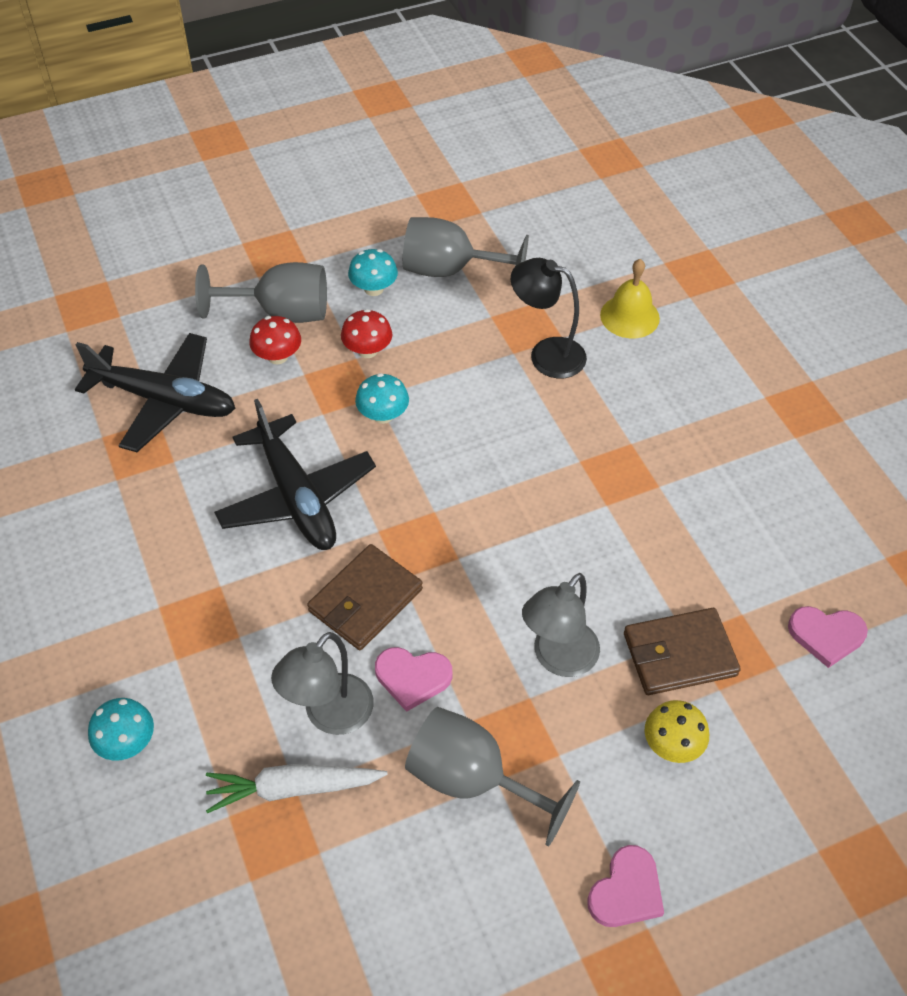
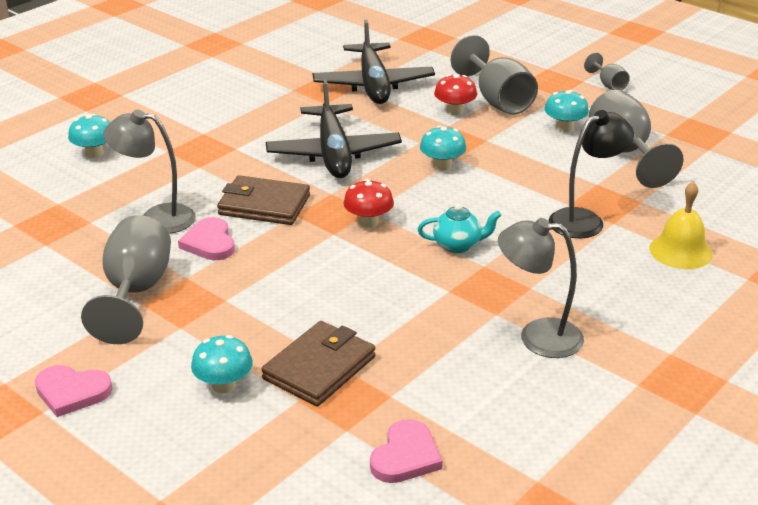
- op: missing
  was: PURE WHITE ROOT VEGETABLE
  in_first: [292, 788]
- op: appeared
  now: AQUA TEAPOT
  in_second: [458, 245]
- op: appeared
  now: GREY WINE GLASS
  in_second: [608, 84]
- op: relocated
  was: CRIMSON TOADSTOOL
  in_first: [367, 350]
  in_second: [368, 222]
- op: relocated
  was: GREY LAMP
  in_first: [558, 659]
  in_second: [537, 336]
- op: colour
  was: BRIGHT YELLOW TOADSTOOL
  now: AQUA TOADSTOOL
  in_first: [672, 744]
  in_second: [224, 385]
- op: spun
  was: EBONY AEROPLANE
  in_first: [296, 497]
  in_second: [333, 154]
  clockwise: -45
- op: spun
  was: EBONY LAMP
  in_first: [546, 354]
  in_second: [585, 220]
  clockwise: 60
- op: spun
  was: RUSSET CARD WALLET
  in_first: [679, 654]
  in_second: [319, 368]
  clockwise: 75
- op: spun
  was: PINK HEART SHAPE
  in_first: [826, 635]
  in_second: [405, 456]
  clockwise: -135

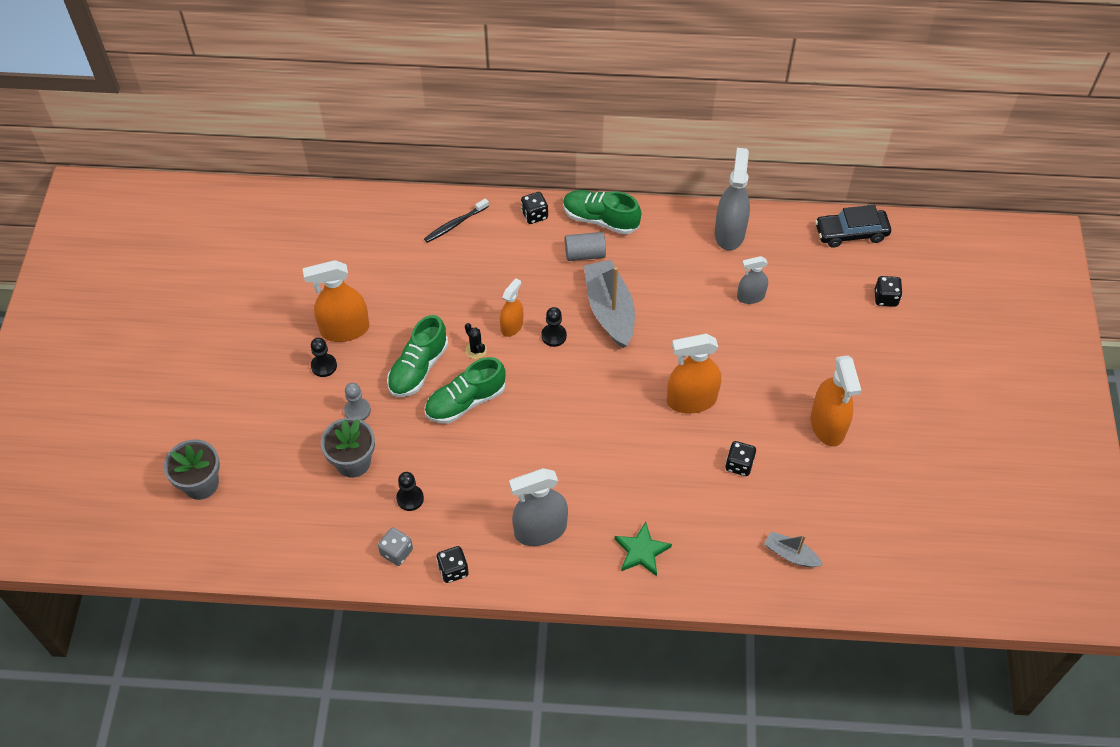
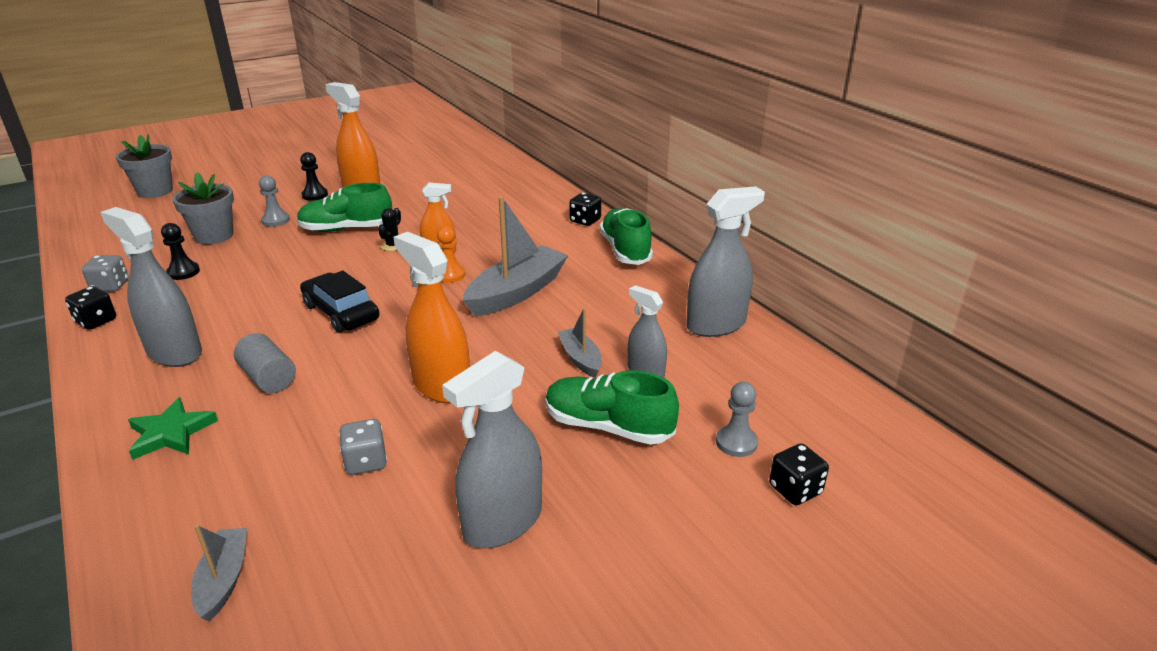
- op: missing
  was: EBONY TOOTHBRUSH
  in_first: [455, 224]
- op: appeared
  now: GREY BOAT
  in_second: [580, 359]
- op: appeared
  now: GREY CHESS PAWN
  in_second: [736, 442]
- op: relocated
  was: LEAF-GREEN SHOE
  in_first: [465, 401]
  in_second: [608, 427]
- op: relocated
  was: GREY CYLINDER
  in_first: [585, 254]
  in_second: [268, 378]
- op: relocated
  was: EBONY CAR
  in_first: [851, 233]
  in_second: [341, 312]
- op: colour
  was: EBONY CHESS PAWN
  now: ORANGE-COLOURED CHESS PAWN
  in_first: [554, 336]
  in_second: [450, 275]
- op: colour
  was: EBONY DICE
  now: GREY DICE
  in_first: [739, 465]
  in_second: [366, 462]
- op: colour
  was: ORANGE-COLOURED SPRAYER
  now: GREY SPRAYER
  in_first: [827, 425]
  in_second: [502, 522]

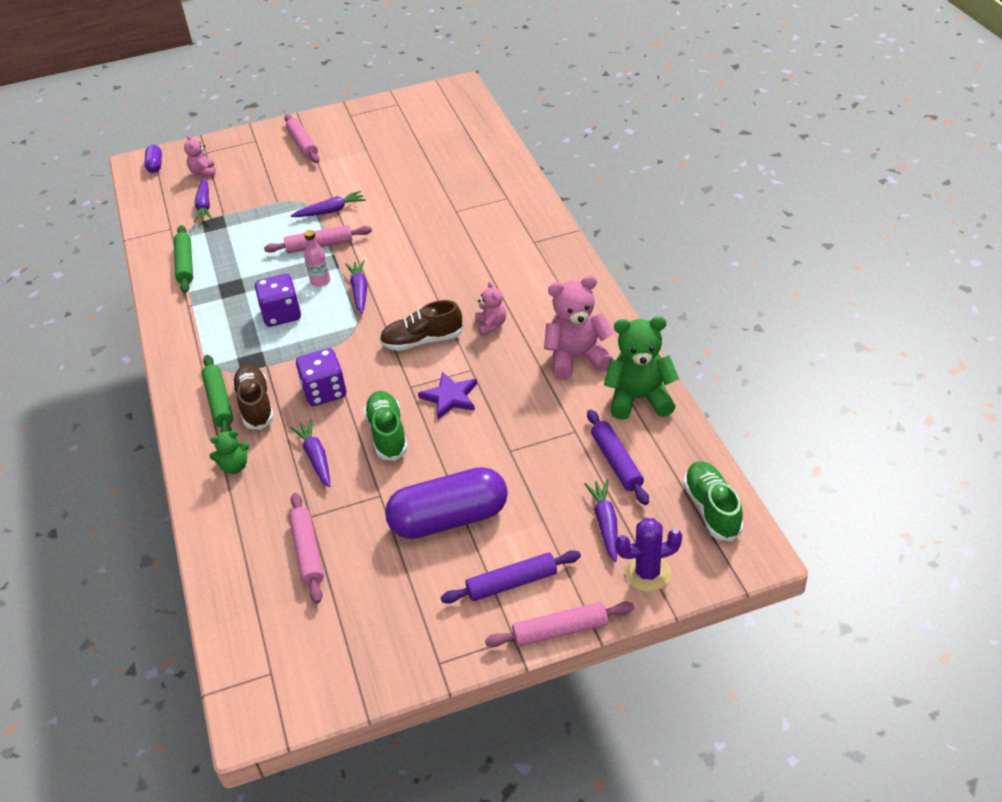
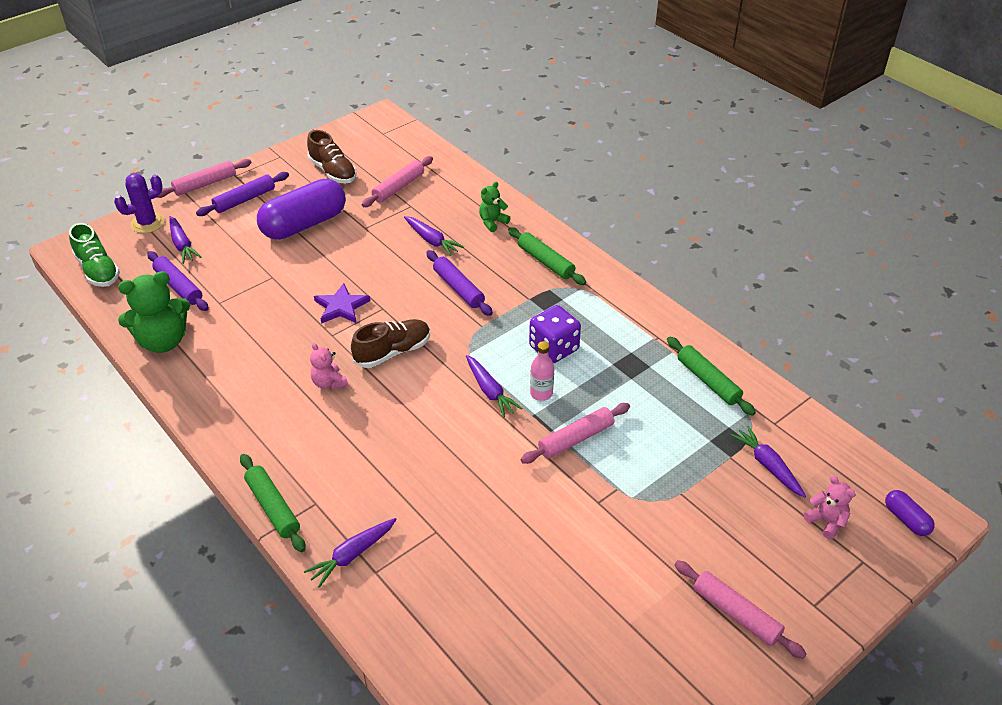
- op: missing
  was: LEAF-GREEN SHOE
  in_first: [387, 434]
- op: missing
  was: PINK TEDDY
  in_first: [577, 358]
- op: appeared
  now: LEAF-GREEN PASTRY ROLLER
  in_second: [273, 507]
- op: relocated
  was: RUSSET SHOE
  in_first: [255, 405]
  in_second: [333, 172]
- op: relocated
  was: PURPLE ROOT VEGETABLE
  in_first: [331, 211]
  in_second: [352, 555]
- op: exchanged
  was: PURPLE DICE
  now: PURPLE PASTRY ROLLER
  in_first: [324, 391]
  in_second: [458, 288]
- op: spun
  was: PINK PASTRY ROLLER
  in_first: [307, 552]
  in_second: [398, 187]
  clockwise: 75

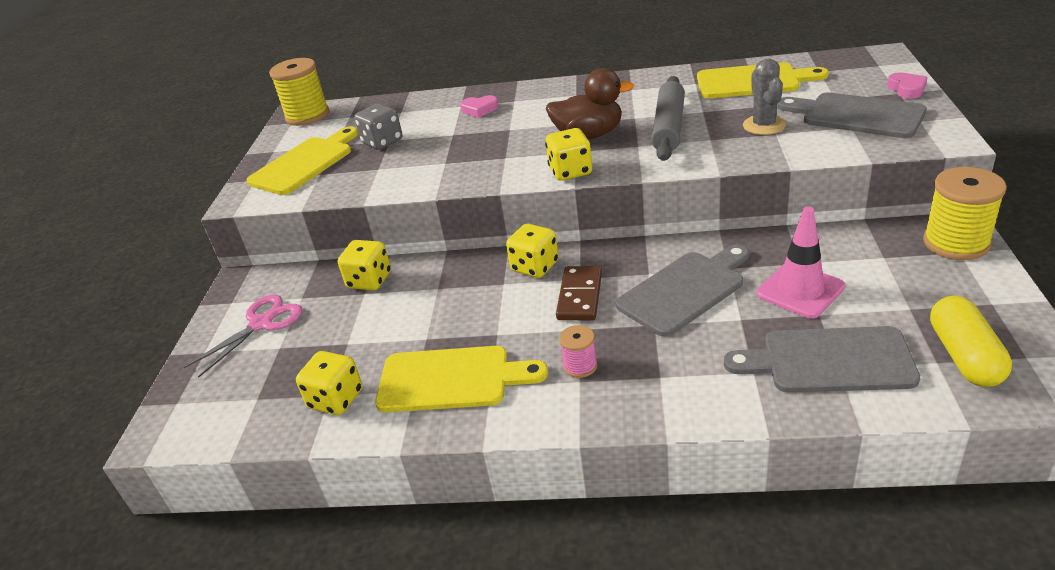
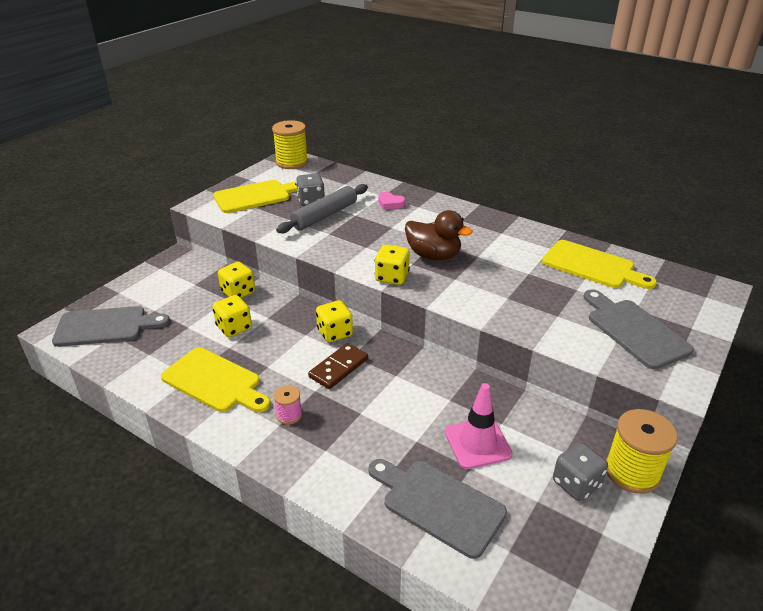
- op: missing
  was: PINK PAIR OF SCISSORS
  in_first: [261, 324]
- op: missing
  was: GREY PRICKLY PLANT
  in_first: [764, 125]
- op: missing
  was: PINK HEART SHAPE
  in_first: [907, 89]
- op: missing
  was: BRIGHT YELLOW CAPSULE
  in_first: [964, 356]
- op: appeared
  now: GREY DICE
  in_second: [576, 484]
- op: relocated
  was: BRIGHT YELLOW DICE
  in_first: [336, 399]
  in_second: [234, 327]
- op: relocated
  was: GREY CUTTING BOARD
  in_first: [685, 290]
  in_second: [105, 326]
- op: relocated
  was: GREY PASTRY ROLLER
  in_first: [669, 127]
  in_second: [325, 215]

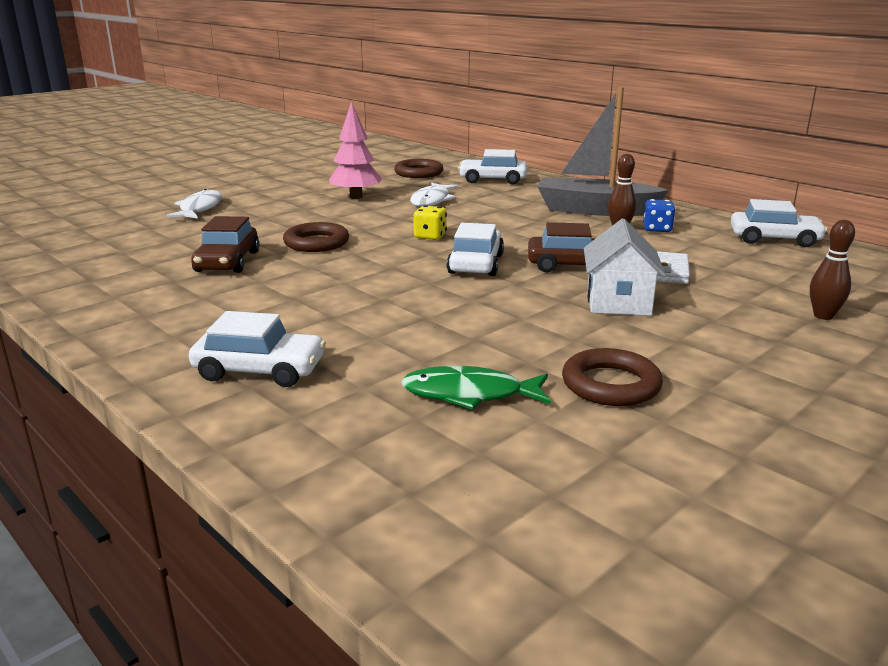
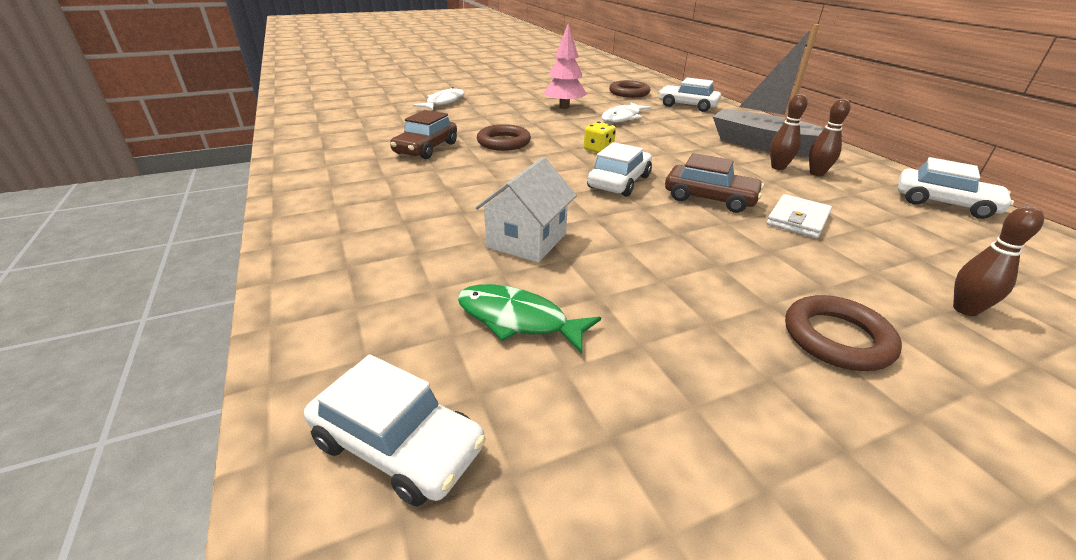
- op: relocated
  was: PURE WHITE CAR
  in_first: [260, 370]
  in_second: [398, 444]
- op: relocated
  was: RUSSET RING
  in_first: [610, 384]
  in_second: [837, 338]
- op: relocated
  was: PURE WHITE COTTAGE
  in_first: [618, 302]
  in_second: [527, 240]
- op: exchanged
  was: BLUE DICE
  now: RUSSET SKITTLE
  in_first: [657, 229]
  in_second: [816, 173]

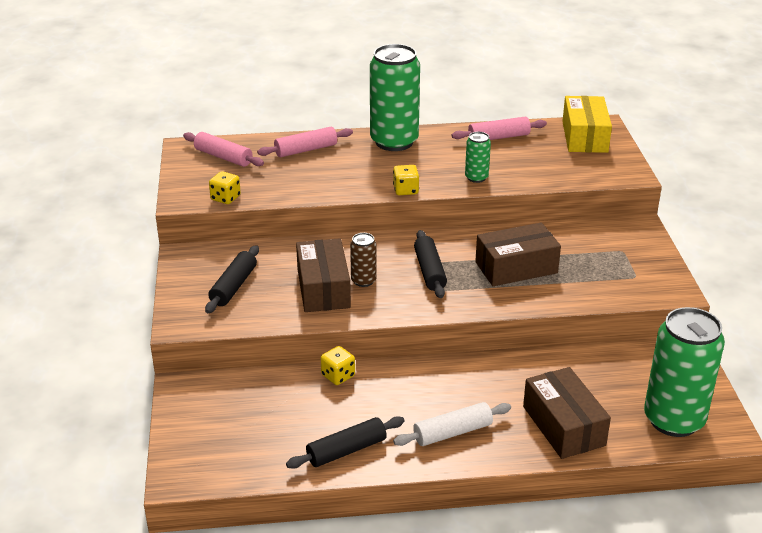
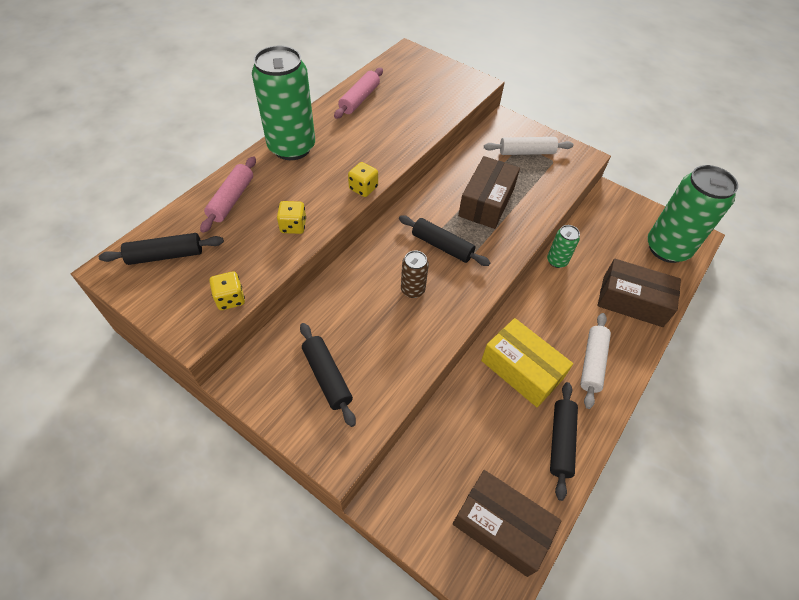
- op: appeared
  now: PURE WHITE PASTRY ROLLER
  in_second: [526, 152]
- op: relocated
  was: RUSSET BOX
  in_first: [323, 288]
  in_second: [501, 526]
- op: relocated
  was: BRIGHT YELLOW DICE
  in_first: [338, 376]
  in_second: [293, 226]
- op: relocated
  was: LEAF-GREEN SODA CAN
  in_first: [476, 177]
  in_second: [557, 261]
- op: relocated
  was: BRIGHT YELLOW BOX
  in_first: [584, 137]
  in_second: [521, 369]
- op: colour
  was: PINK PASTRY ROLLER
  now: EBONY PASTRY ROLLER
  in_first: [223, 157]
  in_second: [165, 255]

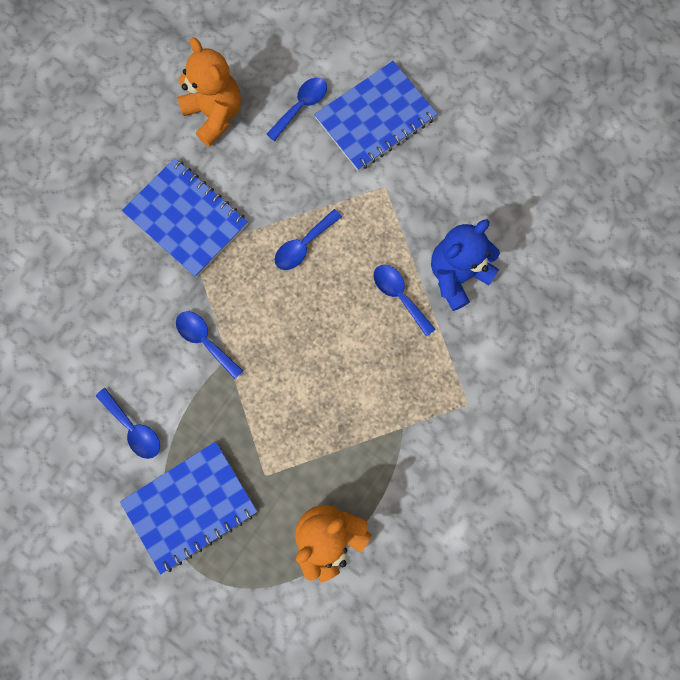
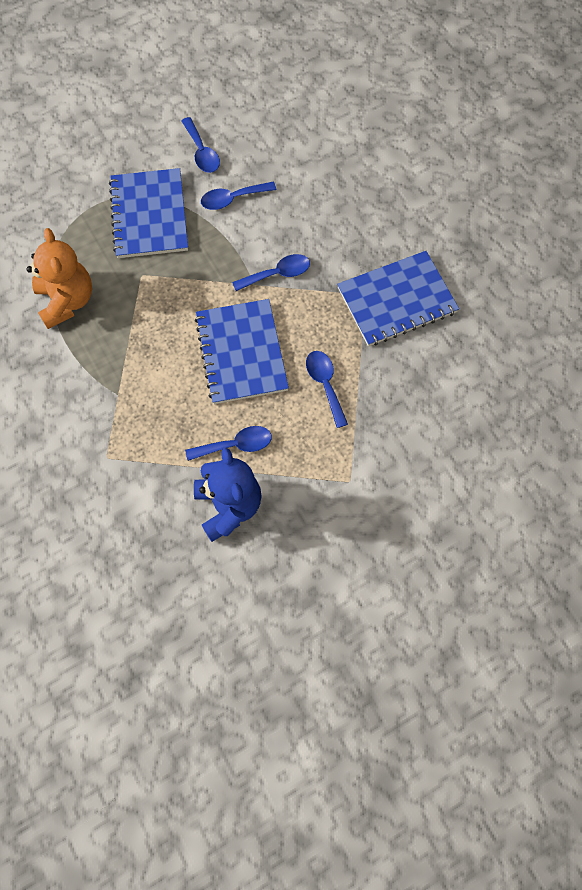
- op: missing
  was: ORANGE-COLOURED TEDDY
  in_first: [215, 115]
- op: relocated
  was: BLUE TABLESPOON
  in_first: [301, 106]
  in_second: [202, 152]
- op: relocated
  was: BLUE EXERCISE BOOK
  in_first: [375, 118]
  in_second: [241, 353]

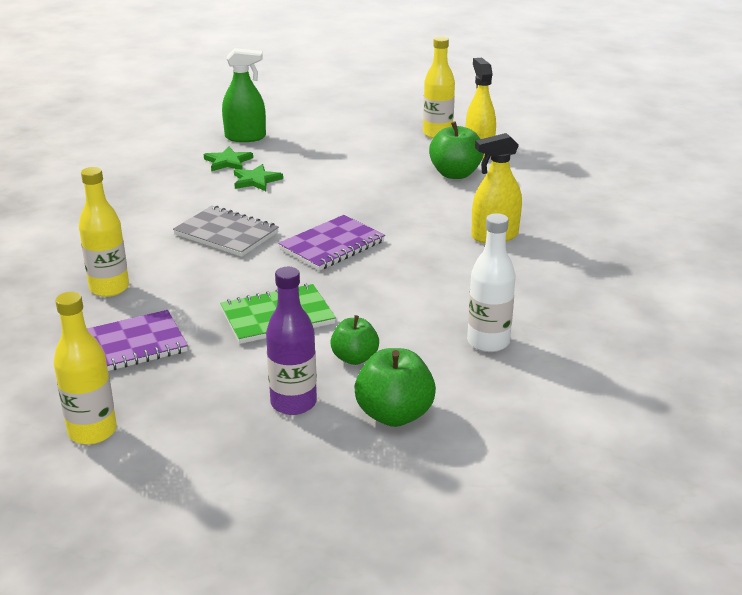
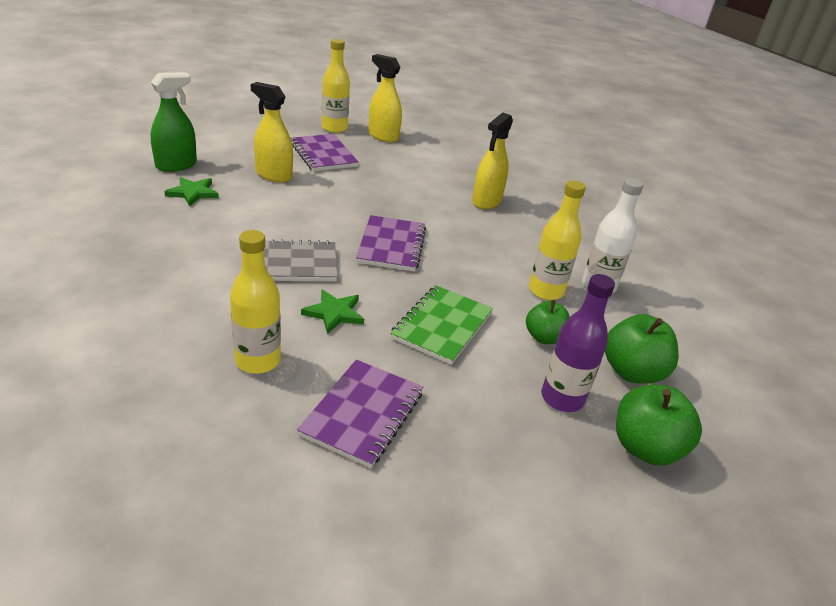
- op: appeared
  now: BRIGHT YELLOW SPRAYER
  in_second: [273, 175]
- op: appeared
  now: PURPLE EXERCISE BOOK
  in_second: [323, 155]
- op: relocated
  was: BRIGHT YELLOW BOTTLE
  in_first: [92, 431]
  in_second: [546, 291]
- op: relocated
  was: LEAF-GREEN STAR SHAPE
  in_first: [256, 180]
  in_second: [334, 313]
- op: relocated
  was: LEAF-GREEN APPLE FRUIT
  in_first: [455, 174]
  in_second: [645, 447]

